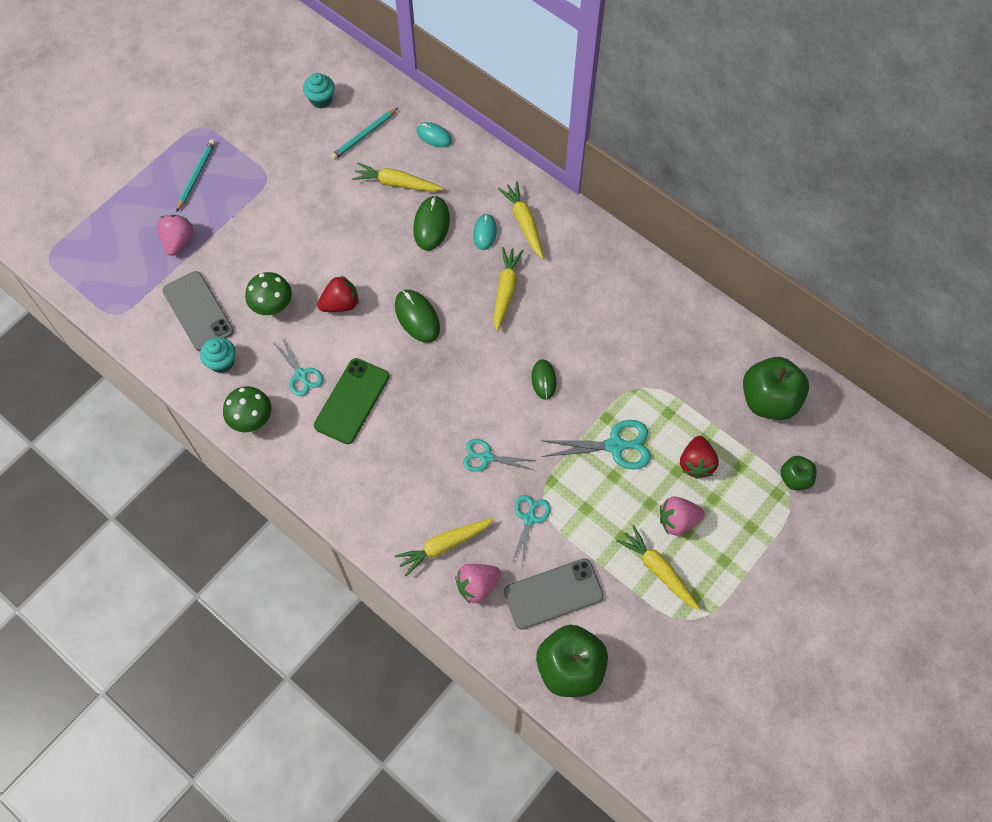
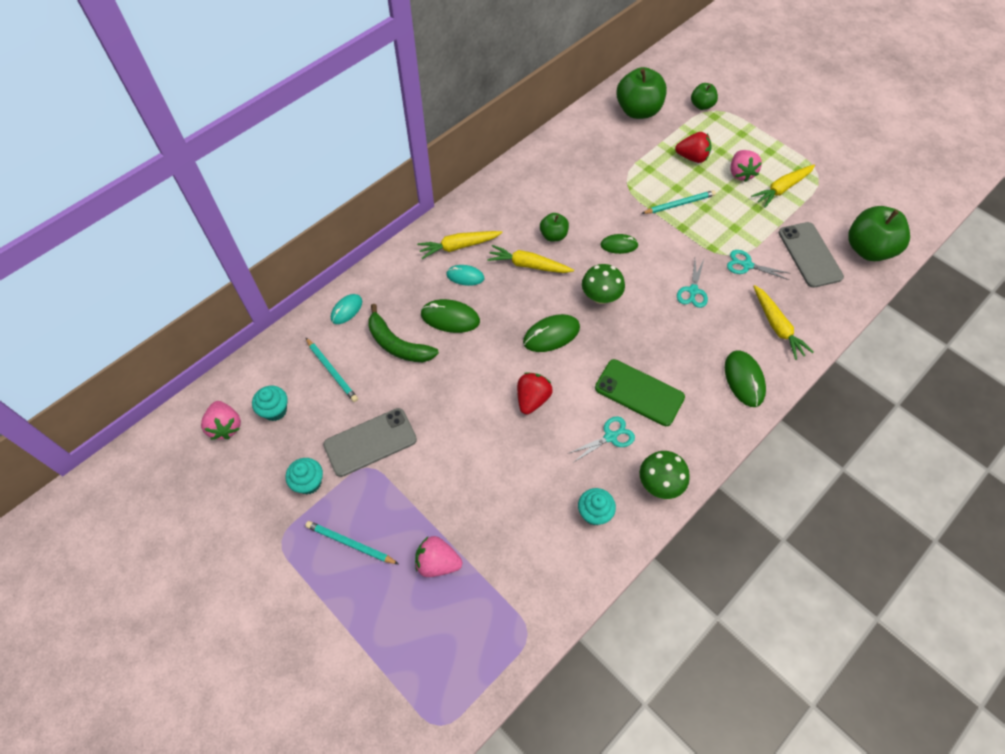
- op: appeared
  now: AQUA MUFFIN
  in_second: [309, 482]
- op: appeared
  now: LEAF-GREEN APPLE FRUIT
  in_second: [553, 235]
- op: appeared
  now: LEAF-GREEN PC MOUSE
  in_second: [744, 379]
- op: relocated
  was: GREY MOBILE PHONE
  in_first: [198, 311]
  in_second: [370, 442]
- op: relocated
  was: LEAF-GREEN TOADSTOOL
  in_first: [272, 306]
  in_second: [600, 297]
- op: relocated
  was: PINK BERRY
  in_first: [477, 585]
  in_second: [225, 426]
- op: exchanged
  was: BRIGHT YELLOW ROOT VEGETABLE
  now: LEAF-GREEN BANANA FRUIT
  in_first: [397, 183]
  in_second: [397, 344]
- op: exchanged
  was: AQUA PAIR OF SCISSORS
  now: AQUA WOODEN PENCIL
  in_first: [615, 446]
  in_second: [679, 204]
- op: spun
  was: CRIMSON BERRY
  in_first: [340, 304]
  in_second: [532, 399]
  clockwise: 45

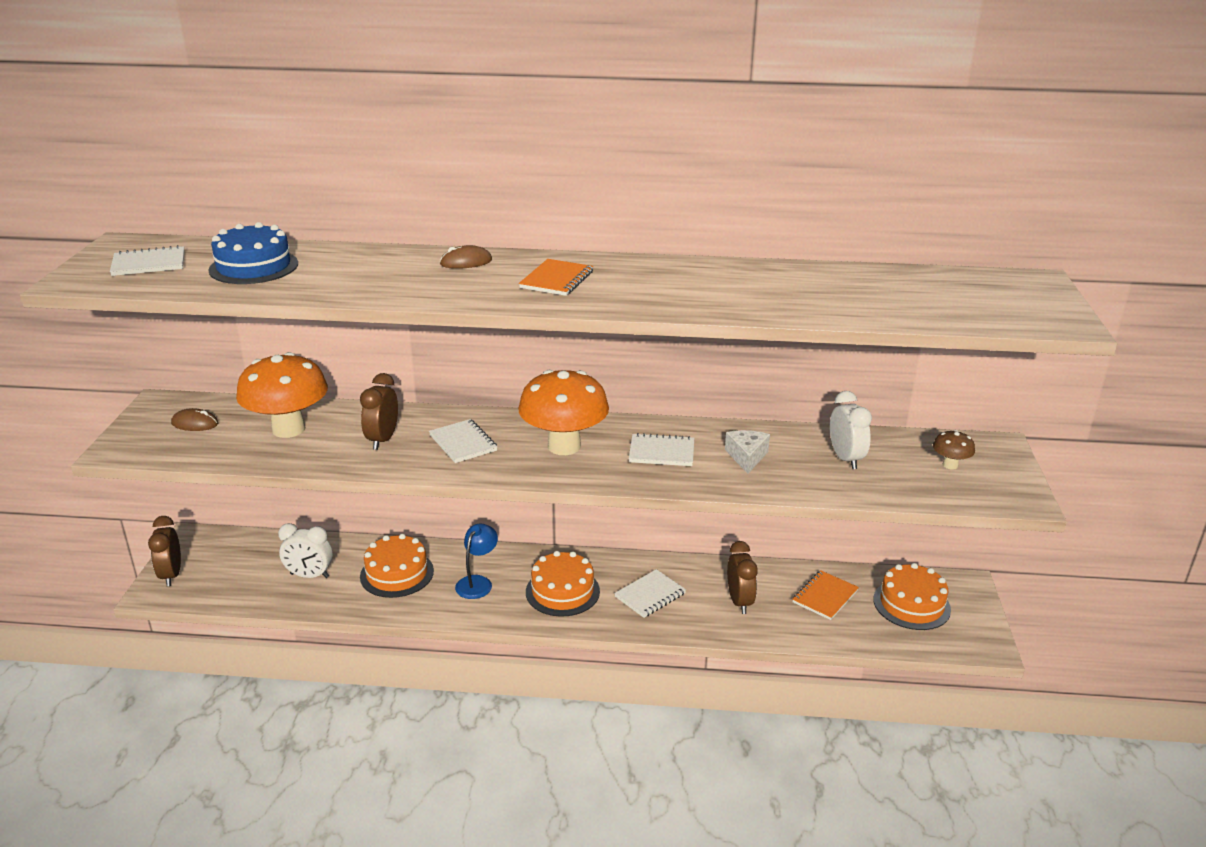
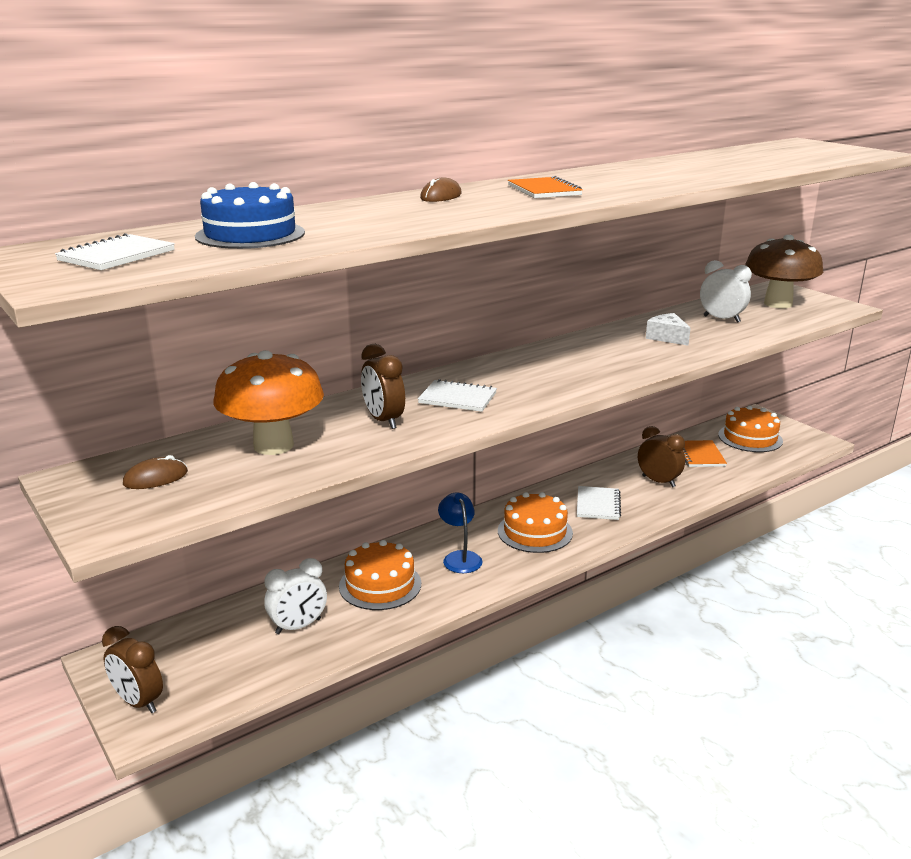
- op: missing
  was: ORANGE-COLOURED TOADSTOOL
  in_first: [564, 446]
- op: missing
  was: PURE WHITE EXERCISE BOOK
  in_first: [661, 452]
- op: size
  was: RUSSET TOADSTOOL
  in_first: [950, 465]
  in_second: [778, 304]
  ratio: 2.24

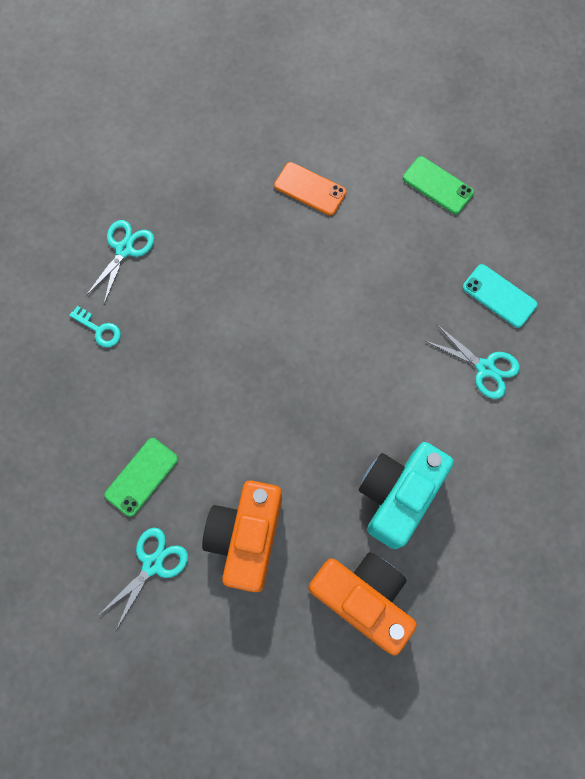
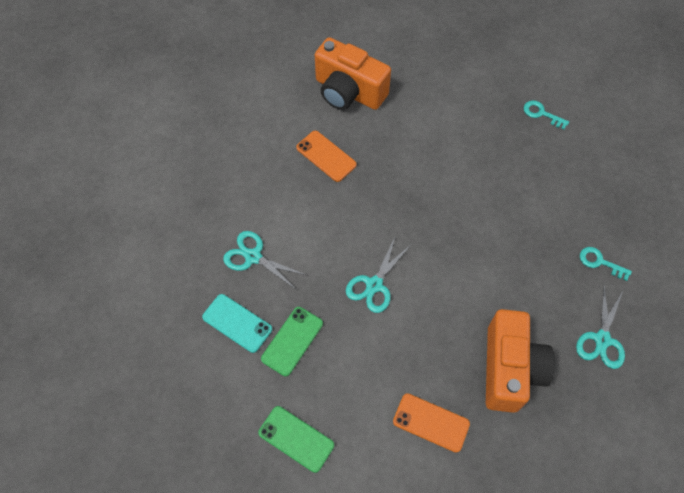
- op: appeared
  now: AQUA DOOR KEY
  in_second: [541, 114]
- op: relocated
  was: AQUA PAIR OF SCISSORS
  in_first: [153, 564]
  in_second: [374, 285]
- op: relocated
  was: LEAF-GREEN MOBILE PHONE
  in_first: [141, 476]
  in_second: [292, 341]
- op: relocated
  was: ORANGE-COLOURED PHOTO CAMERA
  in_first: [246, 537]
  in_second: [509, 369]
- op: exchanged
  was: AQUA PHOTO CAMERA
  now: ORANGE-COLOURED MOBILE PHONE
  in_first: [397, 495]
  in_second: [326, 156]

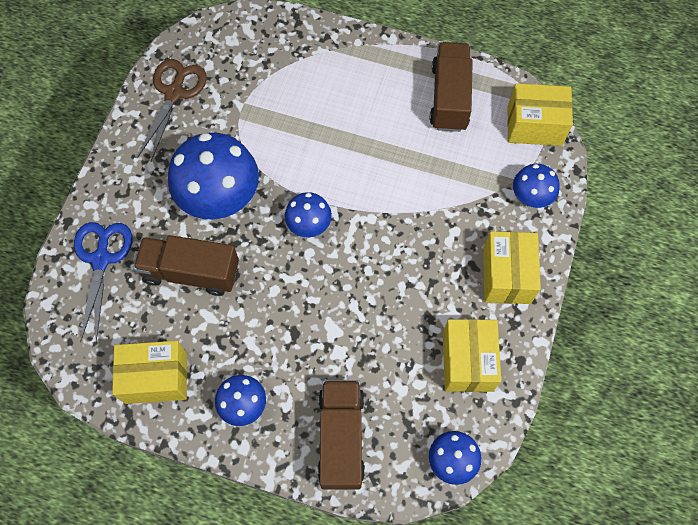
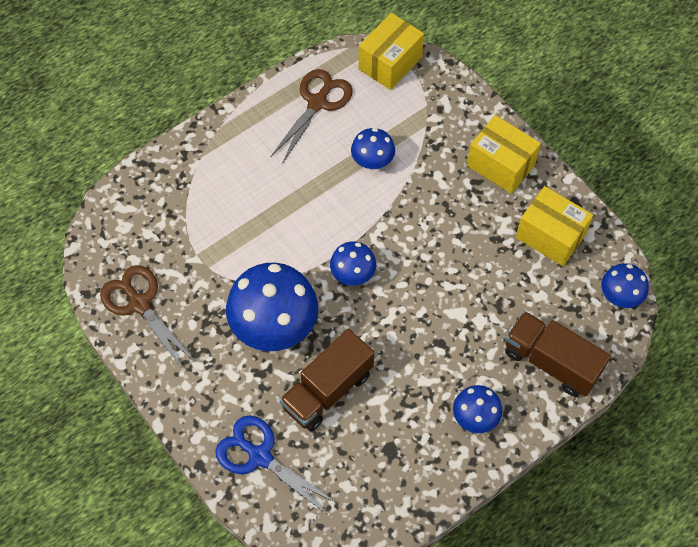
- op: missing
  was: BRIGHT YELLOW BOX
  in_first: [156, 378]
- op: relocated
  was: BLUE TOADSTOOL
  in_first: [531, 197]
  in_second: [372, 161]
- op: exchanged
  was: RUSSET TRUCK
  now: RUSSET PAIR OF SCISSORS
  in_first: [449, 97]
  in_second: [317, 103]

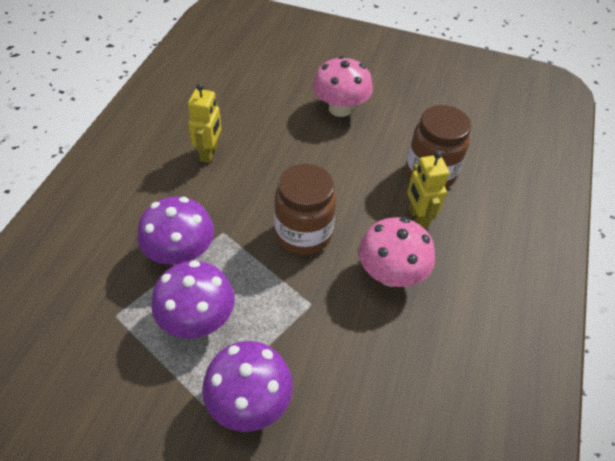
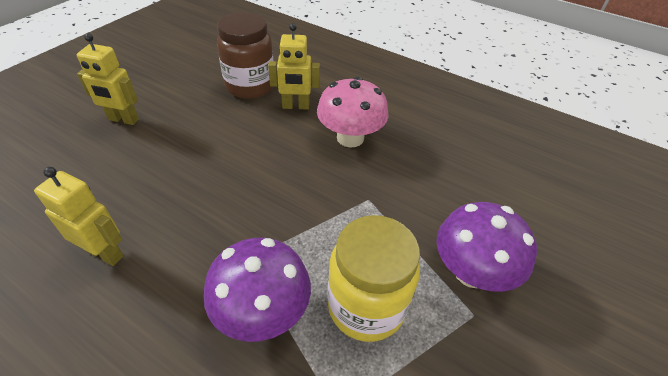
- op: missing
  was: RUSSET JAM JAR
  in_first: [303, 234]
- op: exchanged
  was: PURPLE TOADSTOOL
  now: BRIGHT YELLOW JAM JAR
  in_first: [197, 319]
  in_second: [366, 306]
- op: exchanged
  was: PINK TOADSTOOL
  now: BRIGHT YELLOW ROBOT FIGURE
  in_first: [340, 108]
  in_second: [123, 120]

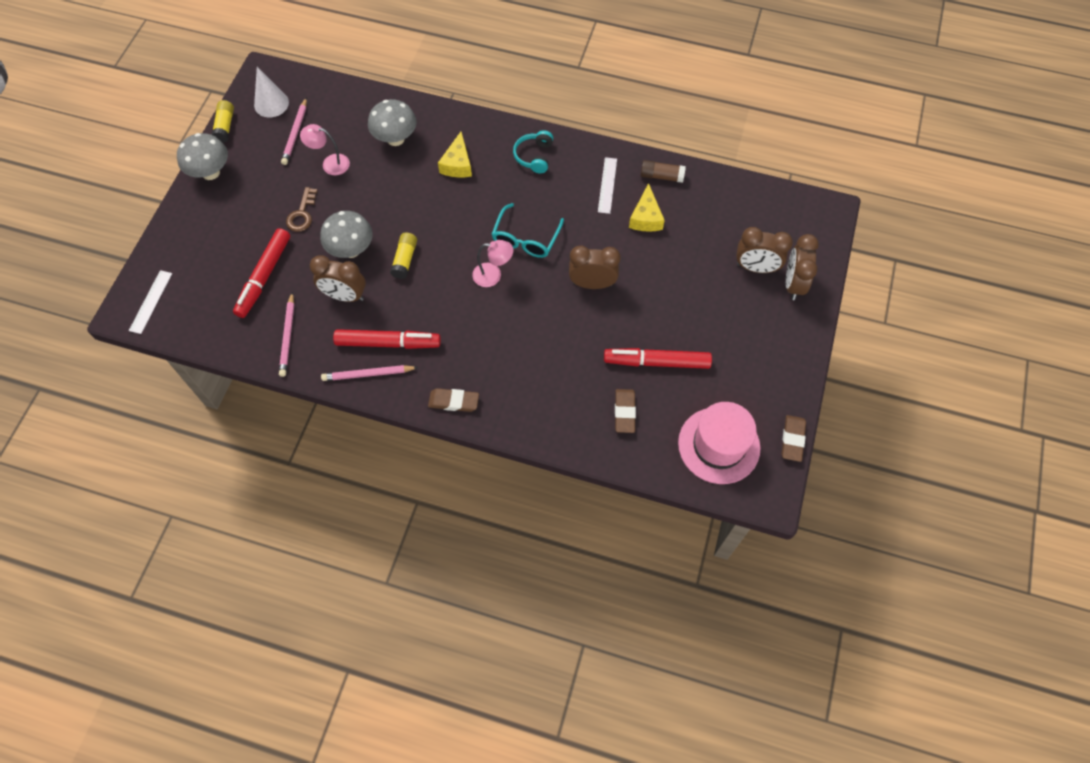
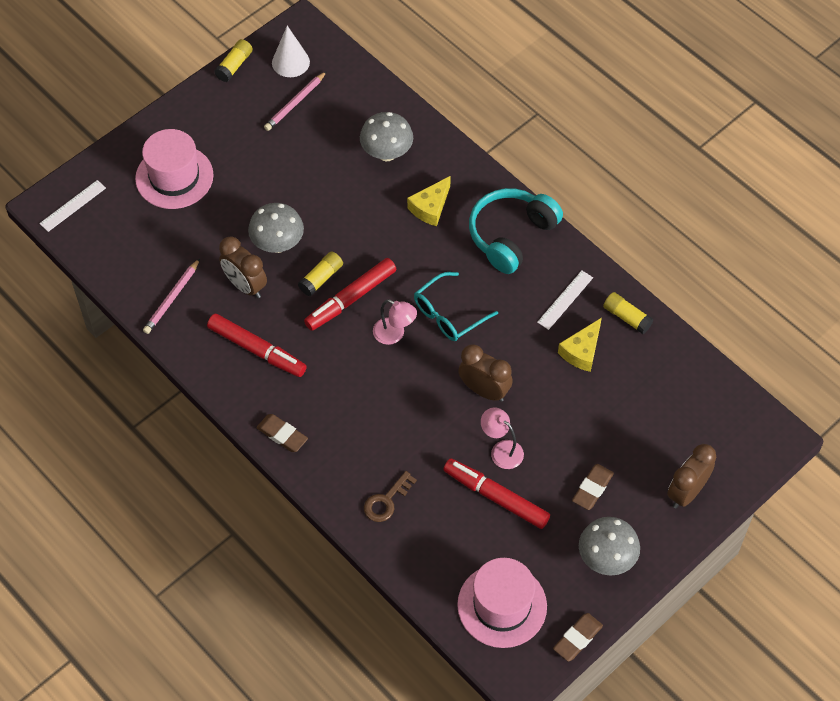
- op: missing
  was: PINK WOODEN PENCIL
  in_first: [368, 374]
- op: missing
  was: RUSSET CLOCK
  in_first: [756, 268]
- op: appeared
  now: PINK HAT
  in_second: [174, 177]
- op: relocated
  was: GREY TOADSTOOL
  in_first: [211, 172]
  in_second: [606, 558]
- op: relocated
  was: CRIMSON MARKER PEN
  in_first: [264, 276]
  in_second: [351, 299]
- op: relocated
  was: RUSSET DOOR KEY
  in_first: [302, 214]
  in_second: [386, 501]
- op: relocated
  was: PINK LAMP
  in_first: [330, 163]
  in_second: [501, 450]
- op: relocated
  was: RUSSET PENCIL ERASER
  in_first: [624, 412]
  in_second: [592, 488]
- op: colour
  was: RUSSET GLUE STICK
  now: BRIGHT YELLOW GLUE STICK
  in_first: [661, 176]
  in_second: [626, 317]
- op: size
  was: AQUA HEADPHONES
  in_first: [534, 156]
  in_second: [511, 235]
  ratio: 1.81

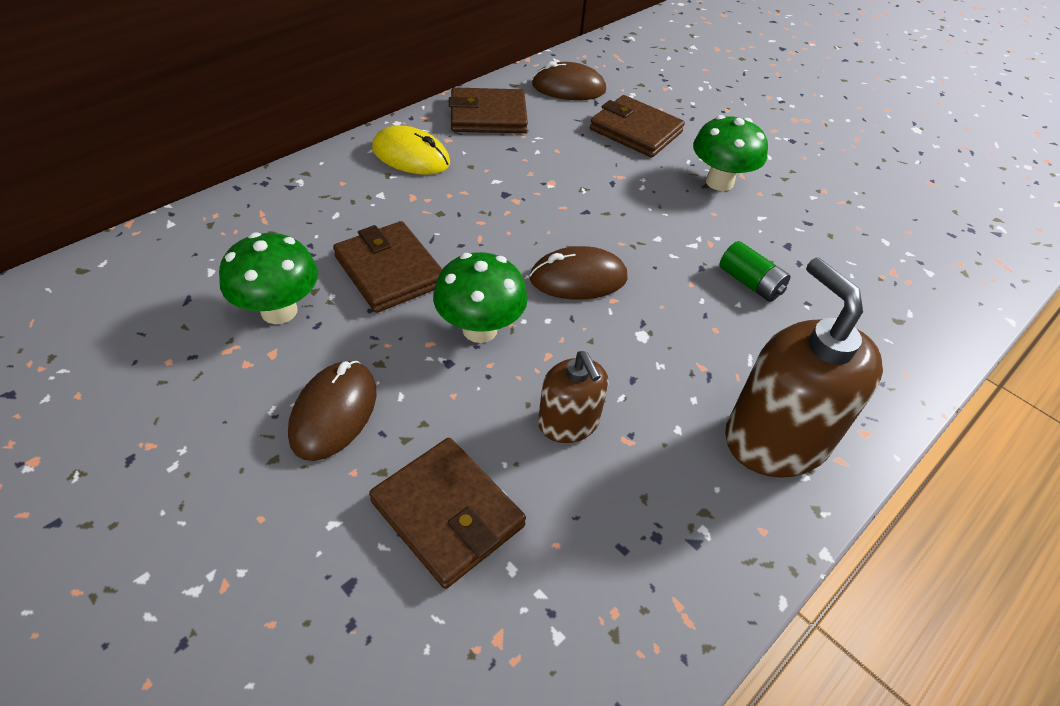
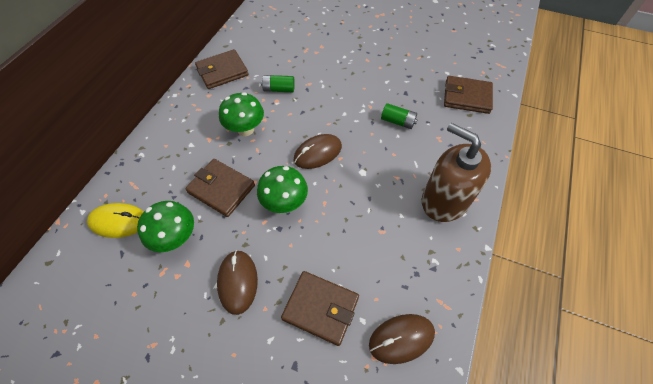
- op: missing
  was: RUSSET PUMP BOTTLE
  in_first: [568, 422]
- op: appeared
  now: LEAF-GREEN POWER CELL
  in_second: [279, 89]
- op: relocated
  was: BRIGHT YELLOW PC MOUSE
  in_first: [411, 156]
  in_second: [119, 221]
- op: relocated
  was: RUSSET PC MOUSE
  in_first: [568, 88]
  in_second: [401, 338]
- op: relocated
  was: RUSSET CARD WALLET
  in_first: [635, 131]
  in_second: [466, 97]
- op: relocated
  was: LEAF-GREEN TOADSTOOL
  in_first: [719, 182]
  in_second: [245, 129]

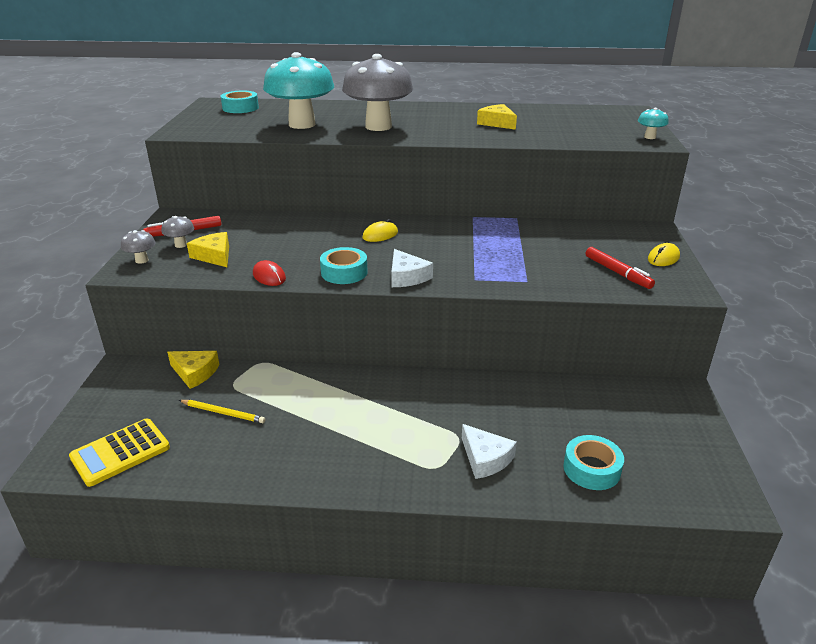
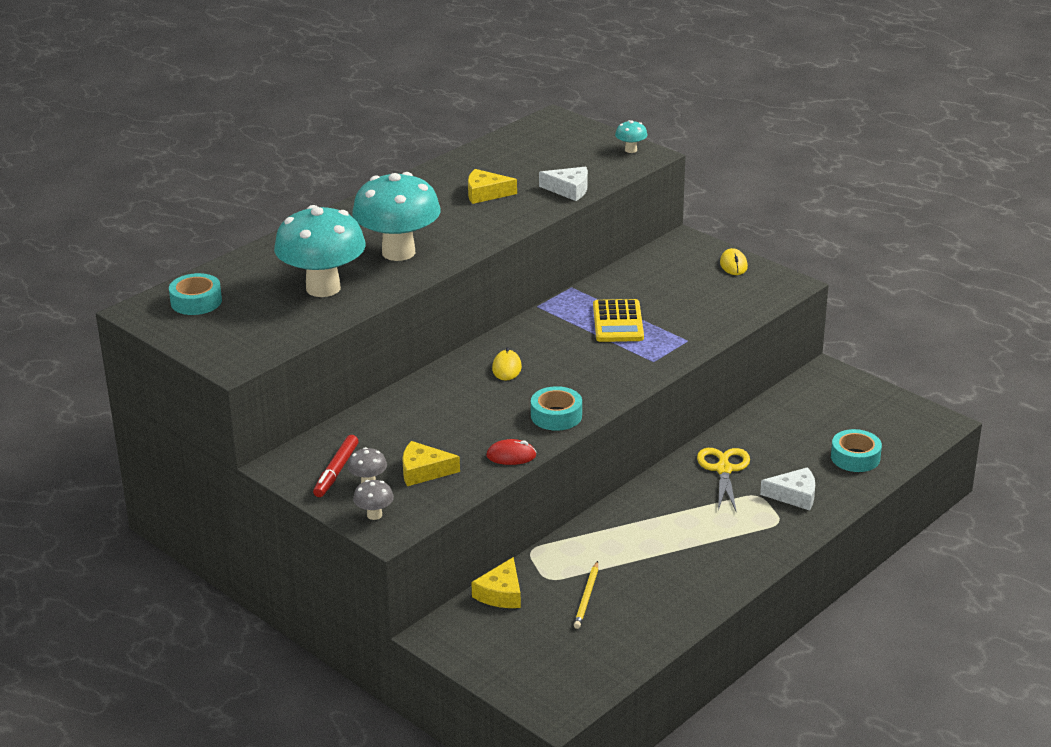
- op: missing
  was: CRIMSON MARKER PEN
  in_first: [617, 273]
- op: appeared
  now: BRIGHT YELLOW PAIR OF SCISSORS
  in_second: [724, 469]
- op: relocated
  was: BRIGHT YELLOW POCKET CALCULATOR
  in_first: [120, 452]
  in_second: [618, 322]
- op: relocated
  was: PURE WHITE CHEESE WEDGE
  in_first: [407, 277]
  in_second: [569, 189]
- op: colour
  was: GREY TOADSTOOL
  now: AQUA TOADSTOOL
  in_first: [378, 126]
  in_second: [398, 252]
- op: spun
  was: BRIGHT YELLOW CHEESE WEDGE
  in_first: [195, 373]
  in_second: [501, 593]
  clockwise: 135
- op: spun
  was: BRIGHT YELLOW WOODEN PENCIL
  in_first: [223, 413]
  in_second: [587, 597]
  clockwise: 135

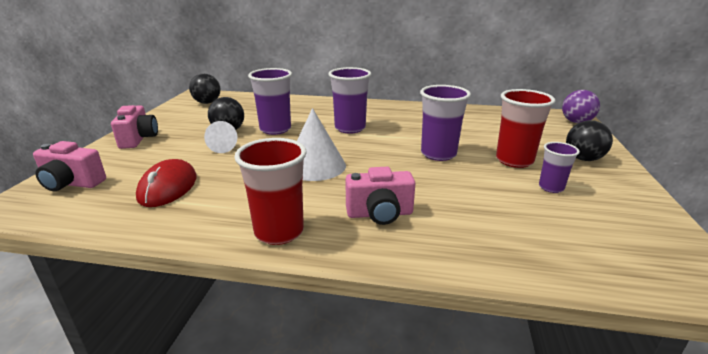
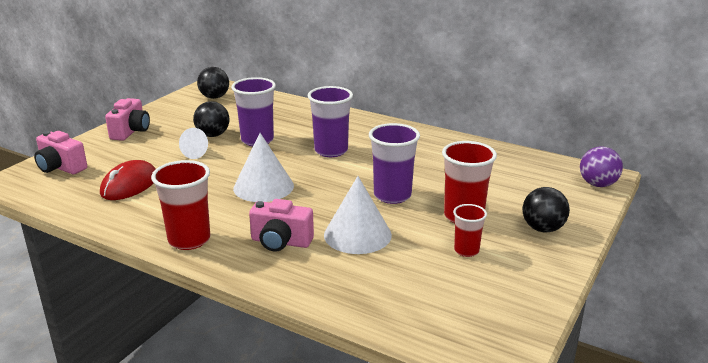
- op: appeared
  now: PURE WHITE CONE
  in_second: [357, 234]
- op: colour
  was: PURPLE TUMBLER
  now: CRIMSON TUMBLER
  in_first: [551, 187]
  in_second: [466, 251]

